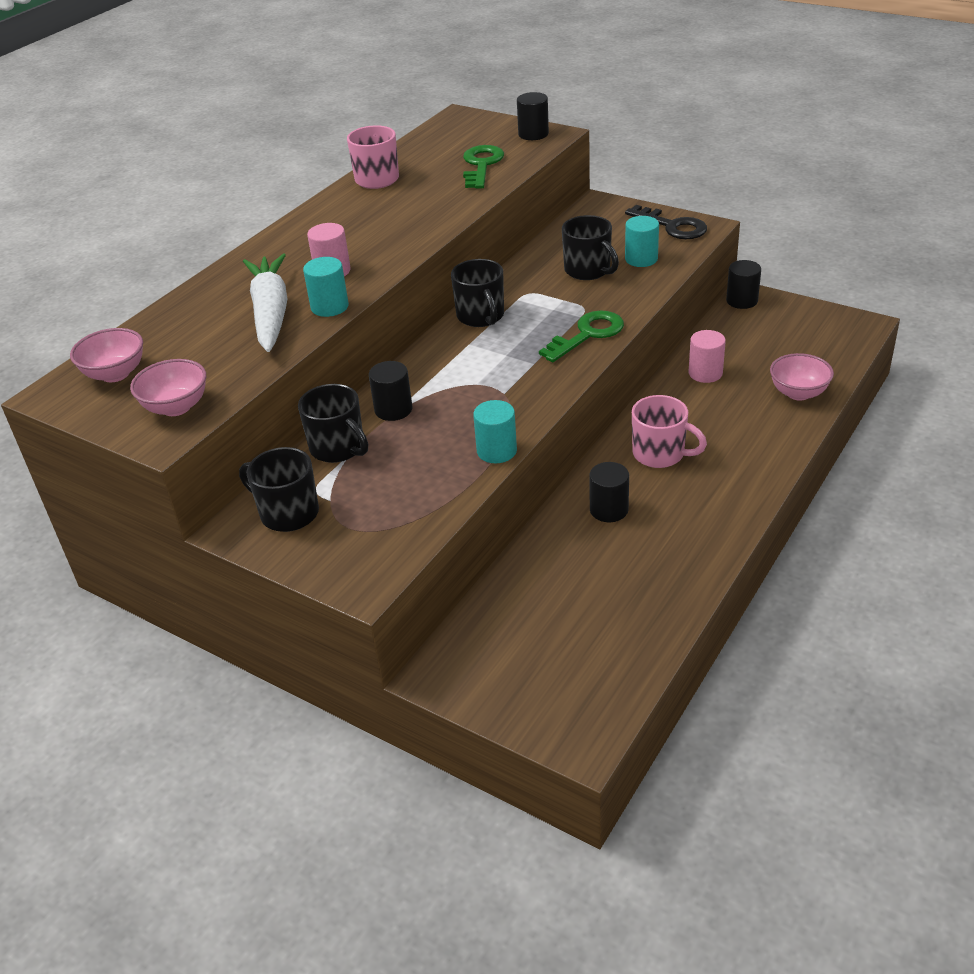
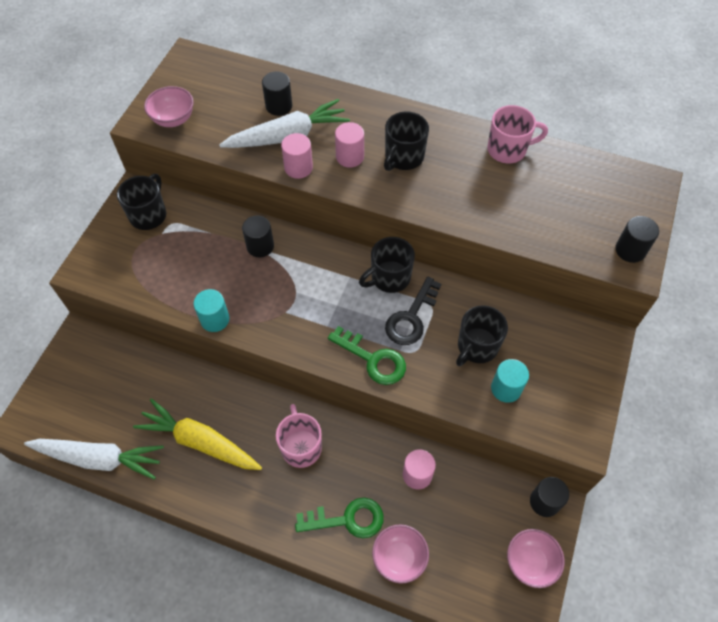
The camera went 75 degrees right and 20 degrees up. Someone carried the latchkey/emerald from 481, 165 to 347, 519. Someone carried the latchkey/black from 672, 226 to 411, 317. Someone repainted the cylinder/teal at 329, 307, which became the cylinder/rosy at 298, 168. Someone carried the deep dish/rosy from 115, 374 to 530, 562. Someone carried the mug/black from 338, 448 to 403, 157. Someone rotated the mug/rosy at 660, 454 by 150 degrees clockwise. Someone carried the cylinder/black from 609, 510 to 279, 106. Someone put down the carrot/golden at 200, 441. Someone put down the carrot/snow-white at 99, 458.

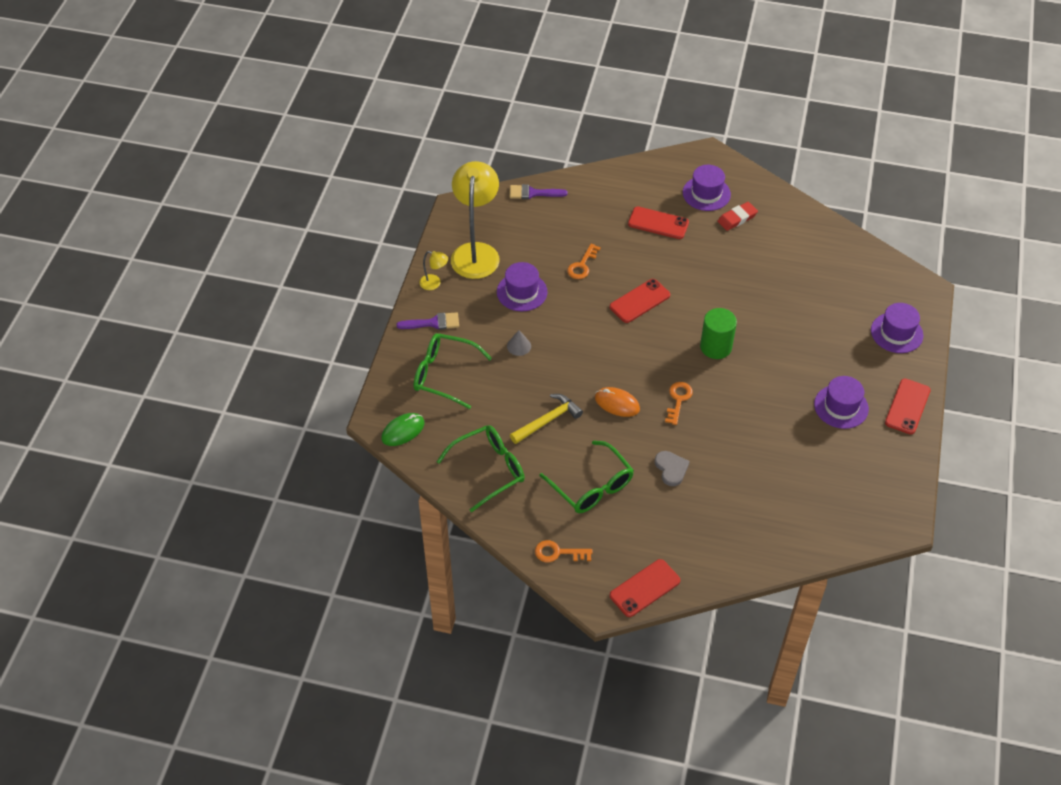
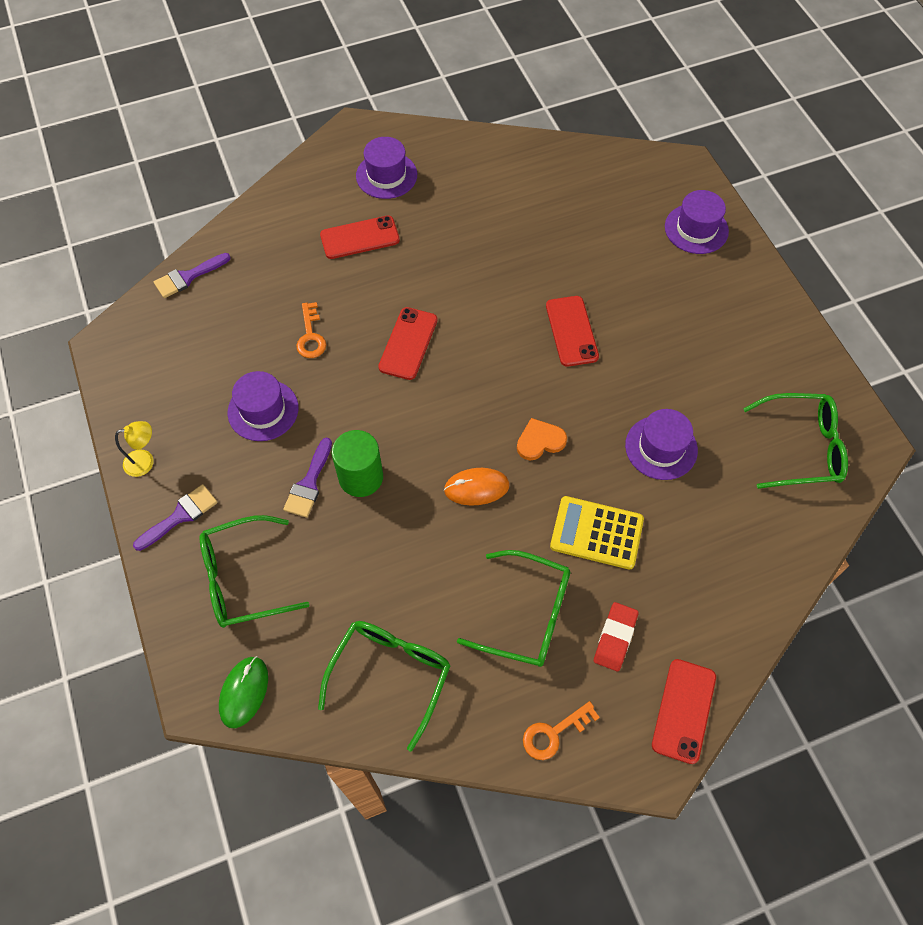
The camera went 35 degrees left and 10 degrees up. Someone took away the desk lamp/golden at 476, 252. Someone carried the gum eraser/scarlet from 737, 218 to 615, 638. Someone carried the cylinder/emerald from 715, 347 to 361, 477. Someone swapped the solid cone/gray at 519, 346 for the brush/royal purple at 309, 483. Someone carried the top hat/royal purple from 841, 406 to 661, 447. Someone carried the smartphone/scarlet from 907, 406 to 571, 331. Someone swapped the latchkey/orange at 678, 400 for the heart/orange at 540, 441. Someone took away the claw hammer/golden at 547, 420. Someone swapped the heart/gray at 671, 469 for the adding machine/golden at 596, 533. Someone put down the glasses/emerald at 802, 447.

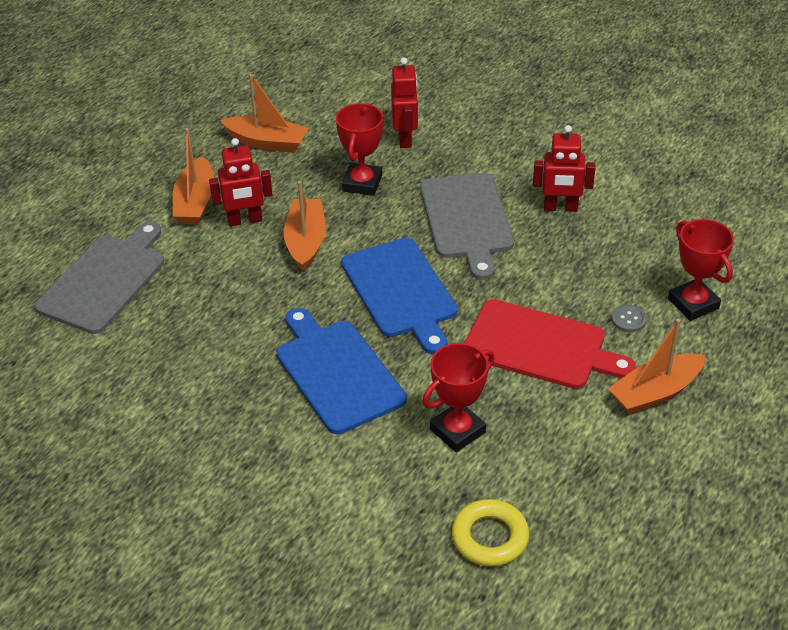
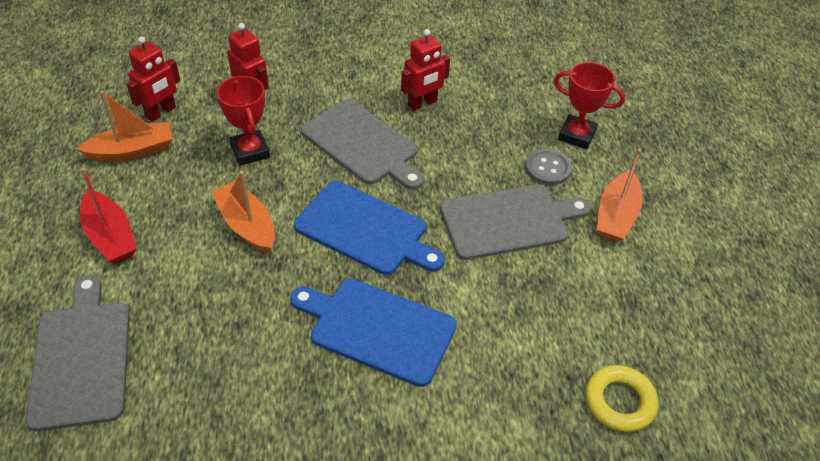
The camera went 40 degrees left and 5 degrees up. Someone repainted the sailboat/orange at 195, 202, which became the sailboat/scarlet at 110, 236. Someone carried the robot/scarlet from 245, 220 to 161, 112. Someone repainted the chopping board/scarlet at 539, 346, which became the chopping board/gray at 508, 221. Someone scaled the shirt button/gray at 628, 319 by 1.54. Someone took away the prize cup/scarlet at 457, 431.

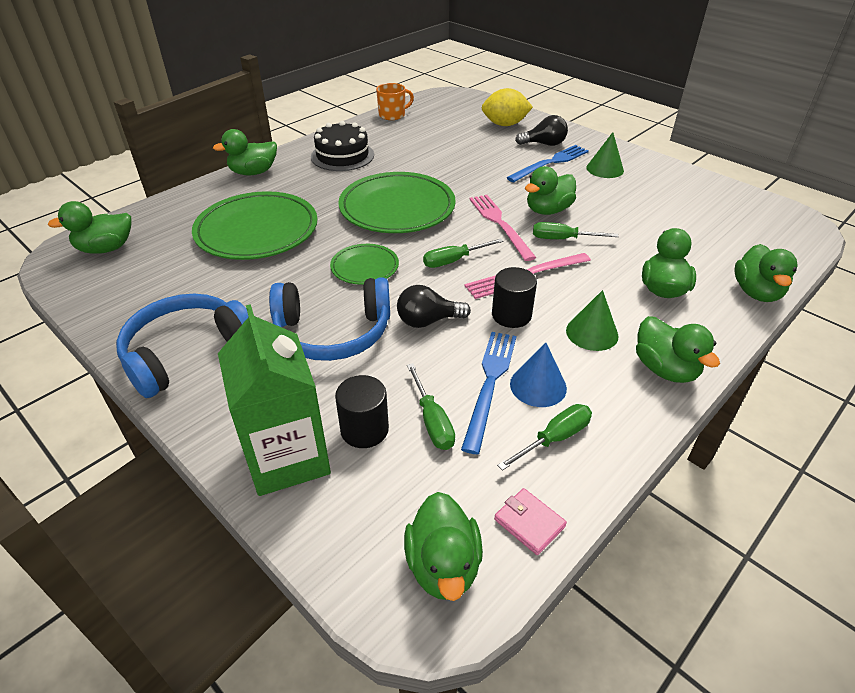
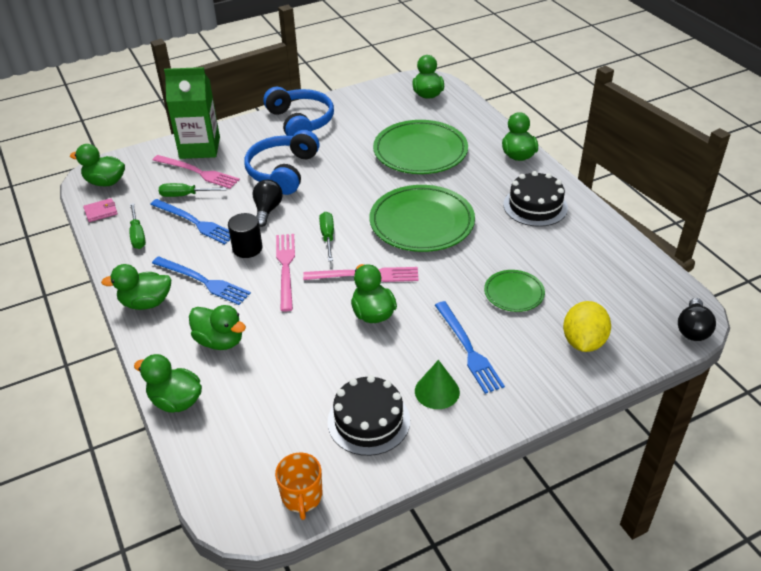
The camera went 110 degrees right and 0 degrees up. Someone carried the mug/orange from 392, 115 to 302, 497. Someone carried the light bulb/black from 544, 144 to 692, 329. Someone took away the flat screwdriver/emerald at 562, 239. Someone carried the plate/emerald from 365, 267 to 514, 293. Someone swapped the solid cone/emerald at 592, 333 for the dinner fork/blue at 203, 281. Someone took away the solid cone/blue at 538, 386. Someone swapped the cylinder/black at 364, 429 for the dinner fork/rosy at 198, 172. Someone put down the gateau/black at 368, 421.

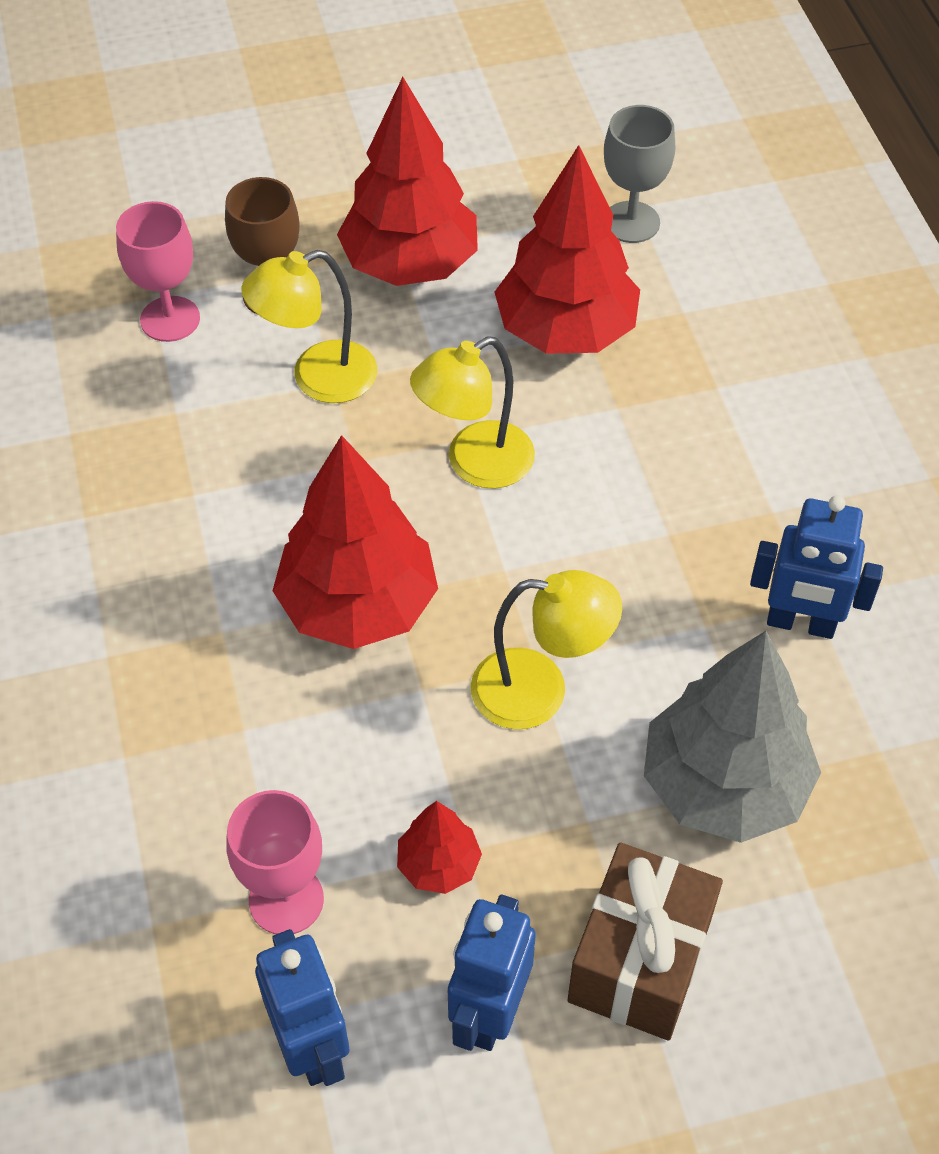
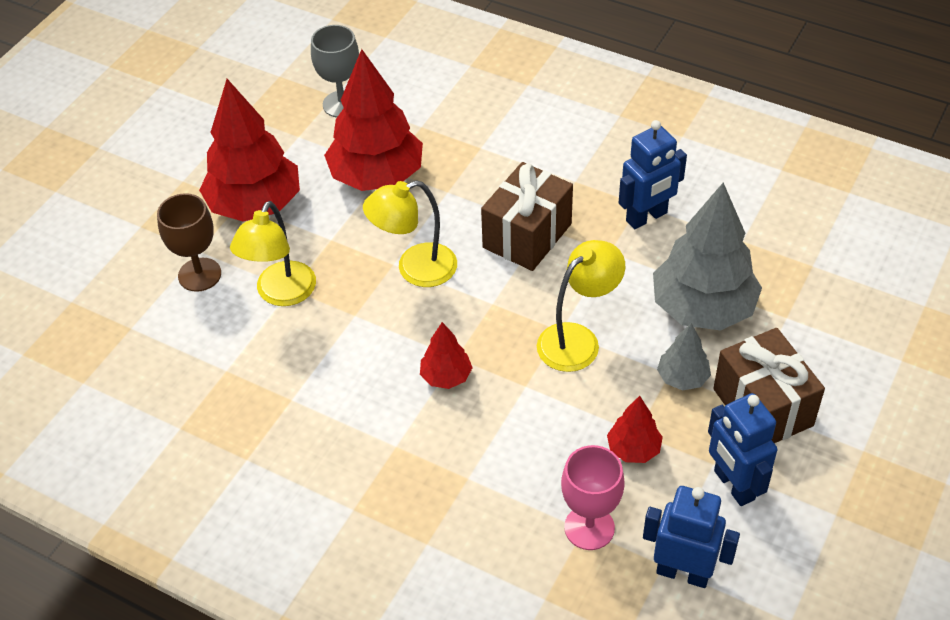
The camera went 45 degrees left and 5 degrees down. Someone took away the goblet/rosy at 170, 319. Someone rotated the desk lamp/golden at 475, 464 by 60 degrees clockwise. Someone scaled the tree/scarlet at 358, 605 by 0.48. Someone put down the wrapped gift/dark brown at 527, 236. Someone put down the tree/gray at 682, 378.

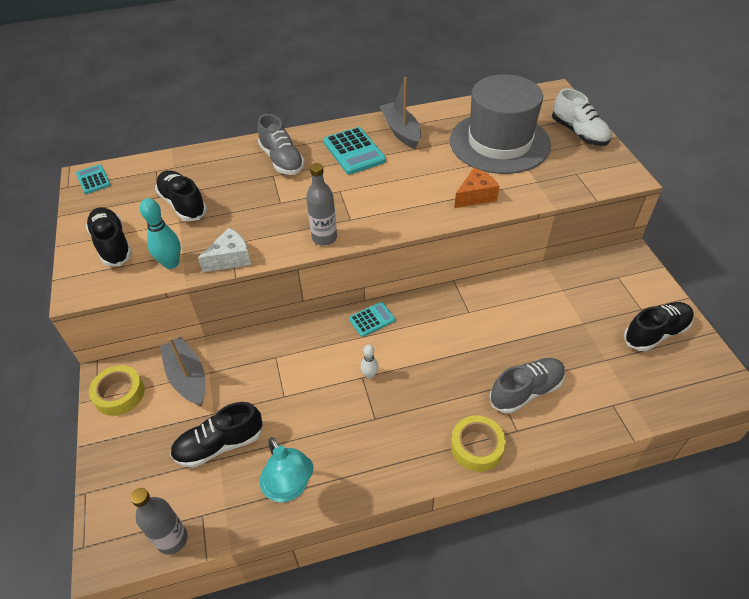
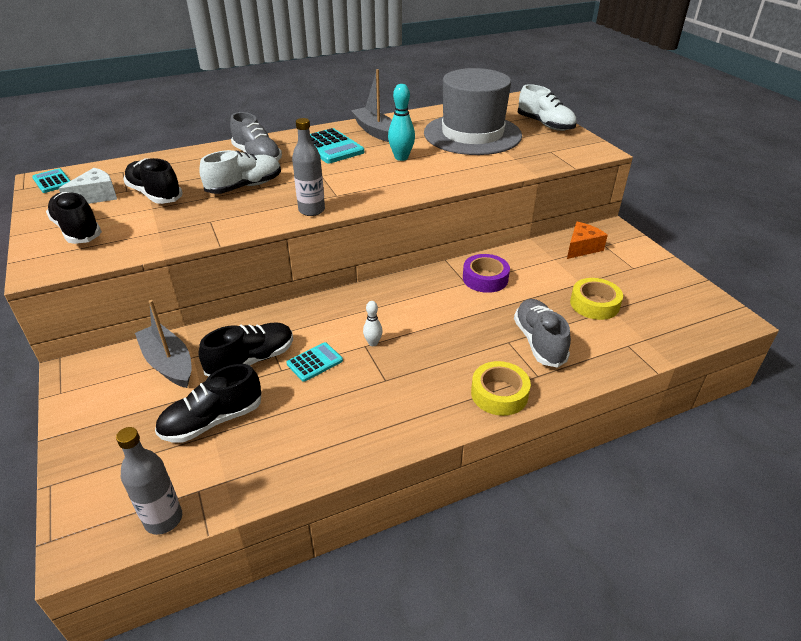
The camera went 10 degrees left and 10 degrees down. Someone carried the cheese/orange from 475, 196 to 582, 248. Someone carried the bowling pin/teal from 171, 263 to 401, 158. Someone carried the cheese/snow-white from 230, 258 to 96, 196. Someone carried the adding machine/teal from 372, 319 to 314, 362. Someone carried the sneaker/black from 655, 333 to 251, 360. Someone rotated the sneaker/gray at 526, 391 by 60 degrees counterclockwise. Someone carried the roll of tape/golden from 119, 394 to 594, 304. Someone took away the desk lamp/teal at 289, 488. Someone put down the sneaker/snow-white at 245, 187. Someone put down the roll of tape/royal purple at 485, 278.

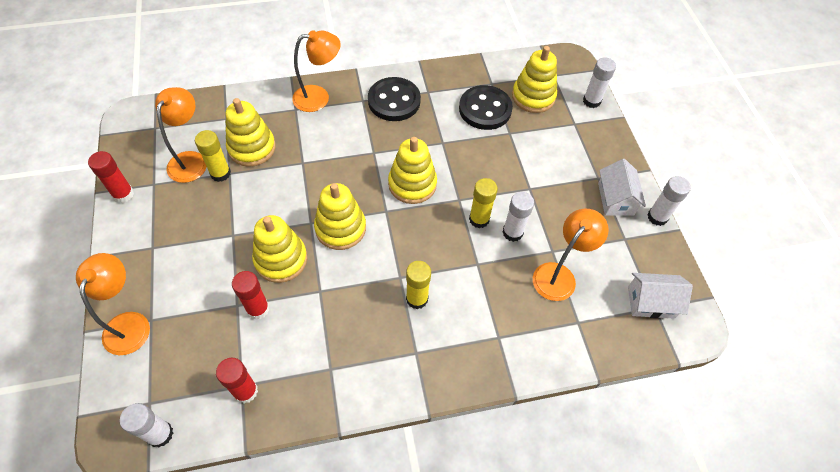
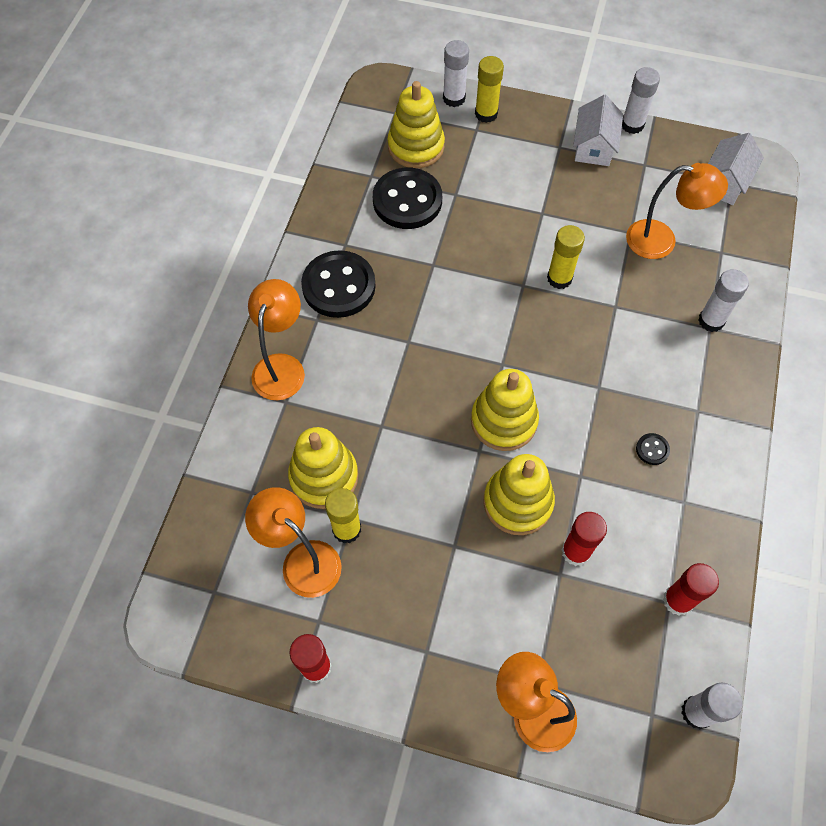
The camera went 60 degrees left and 5 degrees up. Someone took away the ring stacker/golden at 412, 184. Someone rotated the cottage/snow-white at 615, 199 by 75 degrees clockwise. Someone carried the stick of glue/snow-white from 512, 232 to 711, 321. Someone rotated the desk lamp/orange at 559, 275 by 120 degrees clockwise. Someone carried the stick of glue/golden from 417, 299 to 486, 114. Someone put down the shirt button/black at 652, 449.

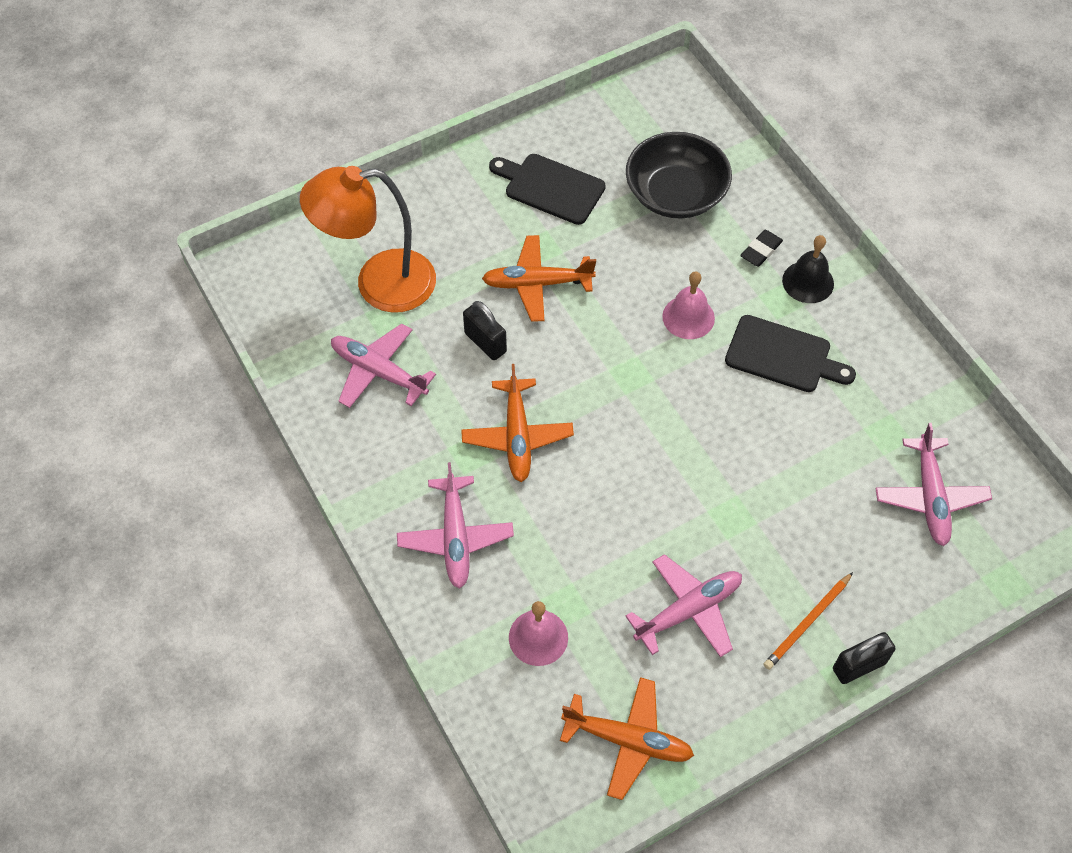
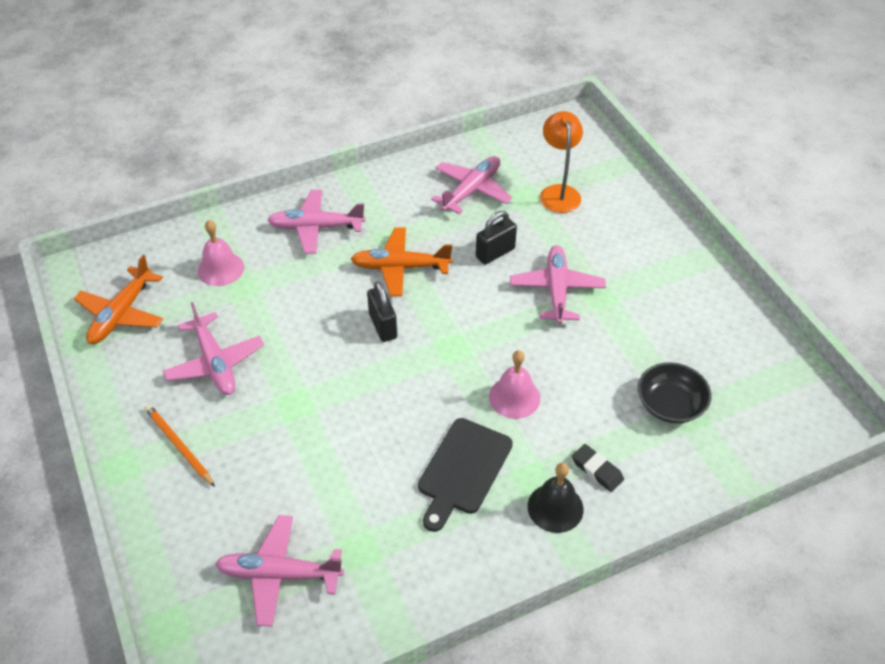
The camera went 95 degrees right and 10 degrees down. Someone scaled the deep dish/black at 675, 194 by 0.66. Someone took away the chopping board/black at 550, 187. Someone scaled the desk lamp/orange at 379, 283 by 0.63. Someone repainted the aeroplane/orange at 537, 284, which became the aeroplane/rosy at 557, 290. Someone carried the lock/black from 859, 666 to 383, 326.

